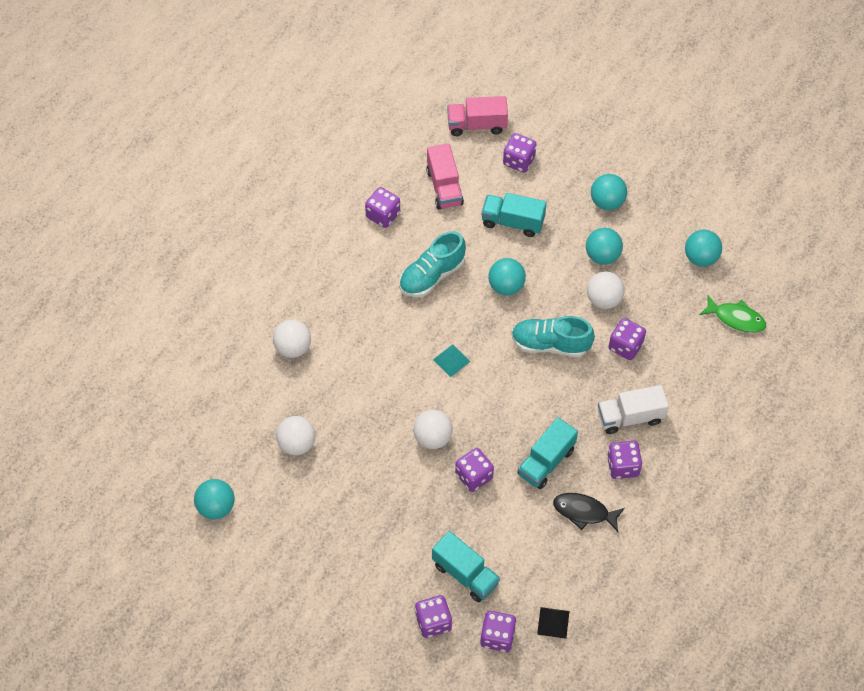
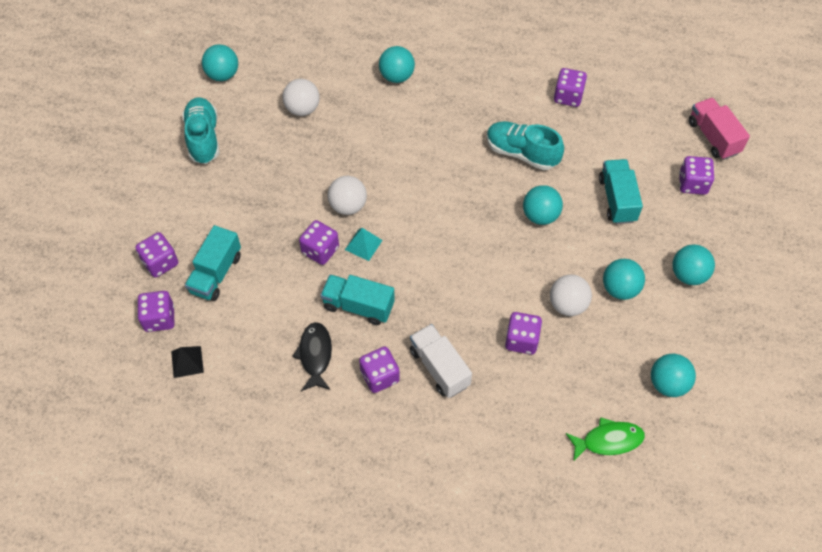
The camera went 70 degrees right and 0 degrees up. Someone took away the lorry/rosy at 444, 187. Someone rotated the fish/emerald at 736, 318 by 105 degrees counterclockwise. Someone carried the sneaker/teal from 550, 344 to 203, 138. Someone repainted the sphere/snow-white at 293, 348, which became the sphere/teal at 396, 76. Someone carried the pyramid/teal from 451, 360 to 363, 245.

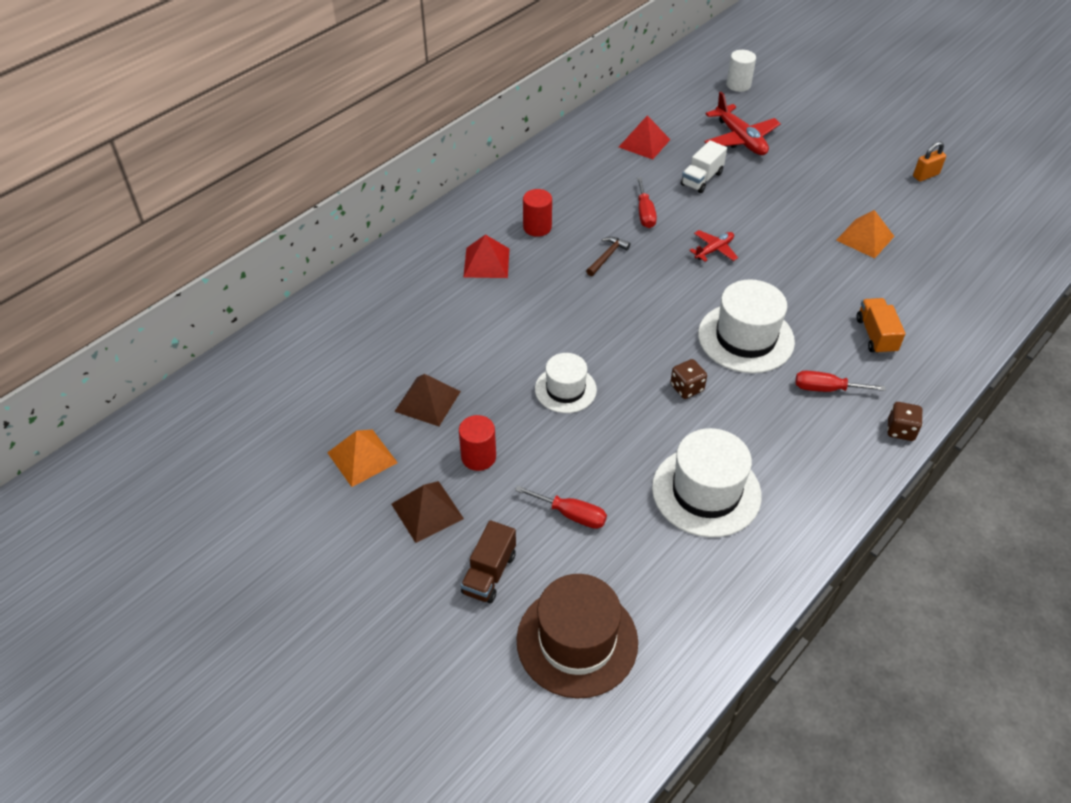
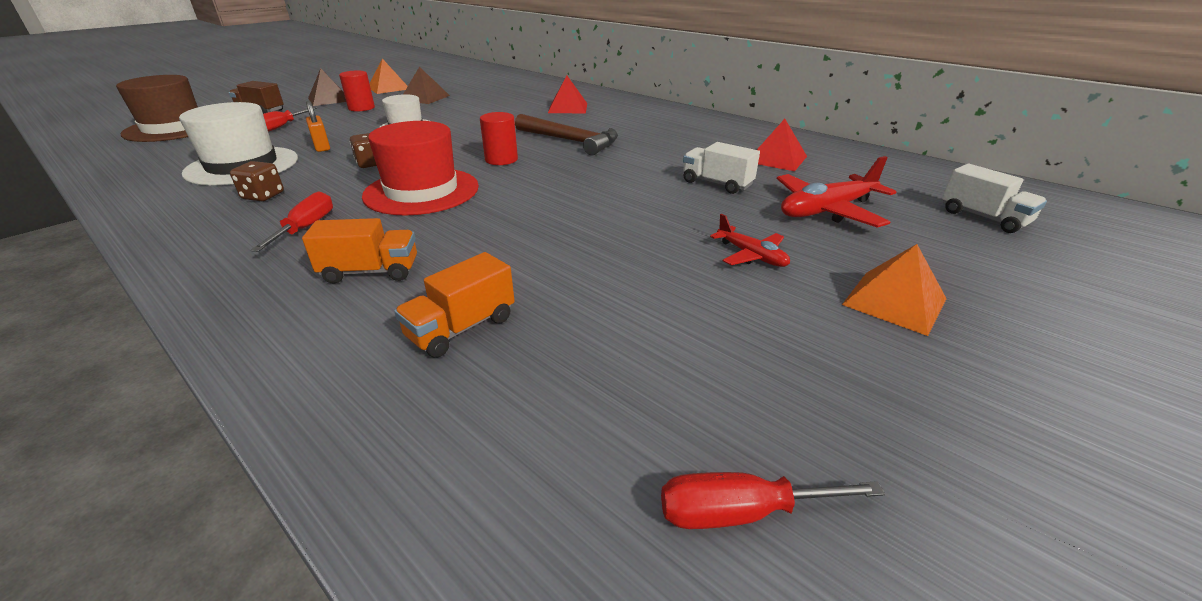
The camera went 90 degrees right and 15 degrees down. Someone swapped the cylinder/snow-white at 738, 85 for the lorry/snow-white at 983, 218. Someone carried the lock/orange from 925, 175 to 322, 147. Someone carried the flat screwdriver/scarlet from 645, 213 to 740, 512. Someone carried the cylinder/scarlet from 537, 227 to 501, 160. Someone carried the pyramid/orange from 865, 238 to 894, 301. Someone carried the aeroplane/scarlet from 714, 250 to 751, 255. Someone scaled the claw hammer/dark brown at 607, 256 by 1.91. Someone repainted the top hat/snow-white at 745, 338, which became the top hat/scarlet at 421, 191. Someone carried the game die/dark brown from 900, 430 to 263, 196. Someone put down the lorry/orange at 461, 328.

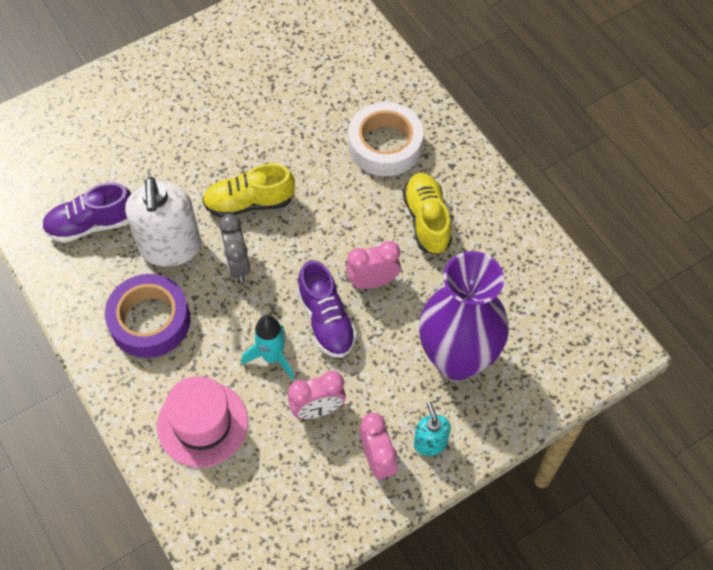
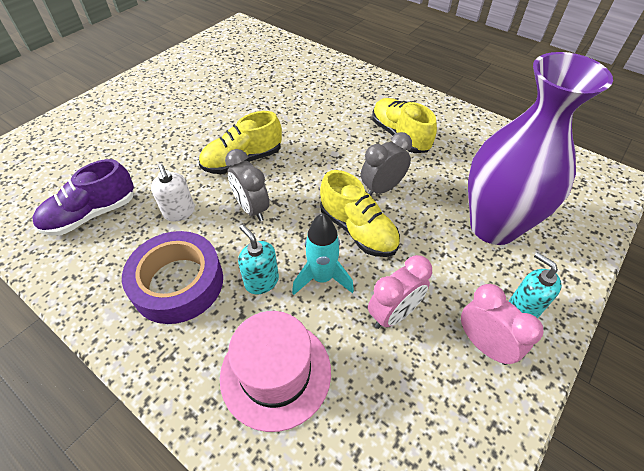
The camera went 20 degrees left and 10 degrees down. Someone took away the roll of tape/snow-white at 385, 145. Someone scaled the soap dispenser/snow-white at 170, 247 by 0.51. Someone repainted the bedside clock/rosy at 373, 281, which became the bedside clock/gray at 382, 188. Someone repainted the sneaker/royal purple at 326, 320, which became the sneaker/golden at 358, 230. Someone put down the soap dispenser/teal at 261, 281.

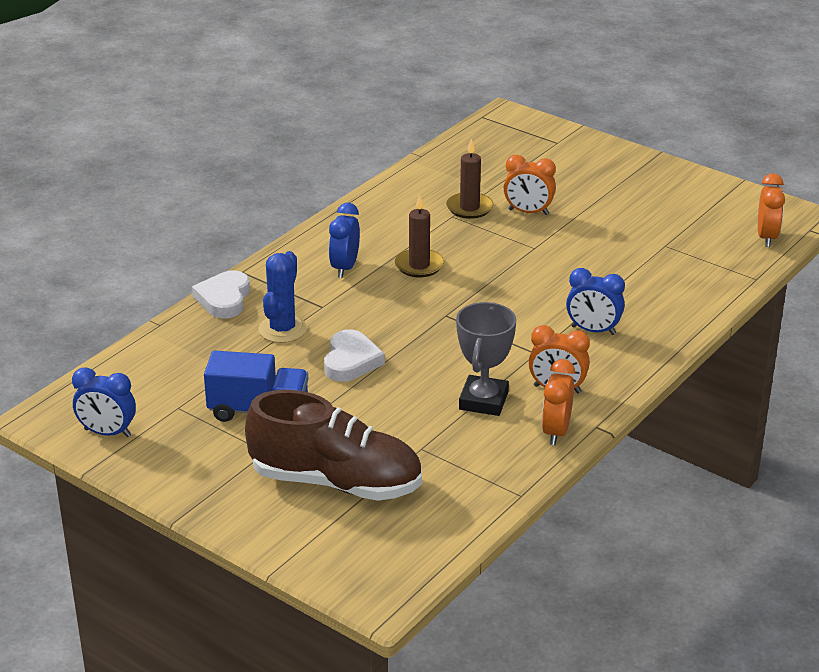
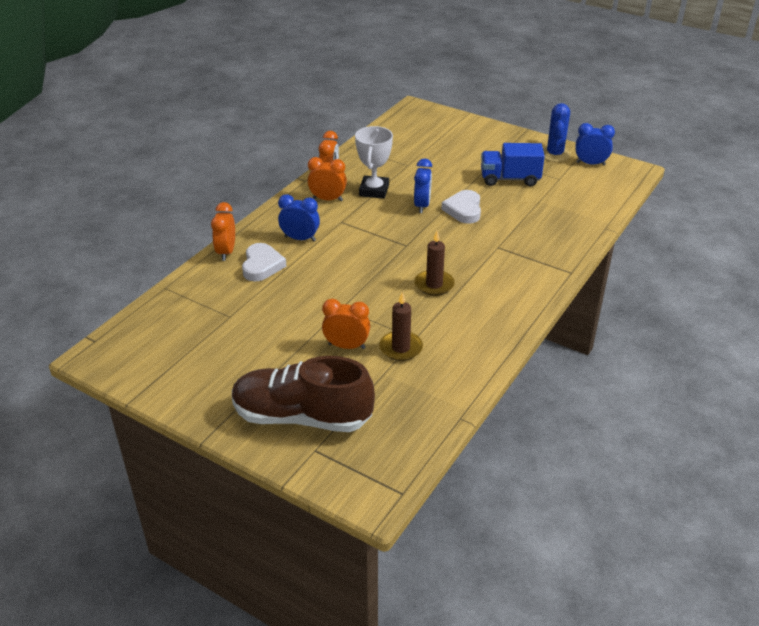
The camera went 175 degrees right and 5 degrees up. Someone carried the bedside clock/orange from 767, 237 to 226, 252. Someone carried the bedside clock/blue from 344, 268 to 422, 206. Someone carried the prickly plant/blue from 282, 329 to 554, 154. Someone carried the heart/snow-white from 224, 299 to 262, 265. Someone repainted the prize cup/gray at 483, 401, which became the prize cup/snow-white at 374, 190. Someone carried the sneaker/dark brown from 336, 482 to 302, 417.

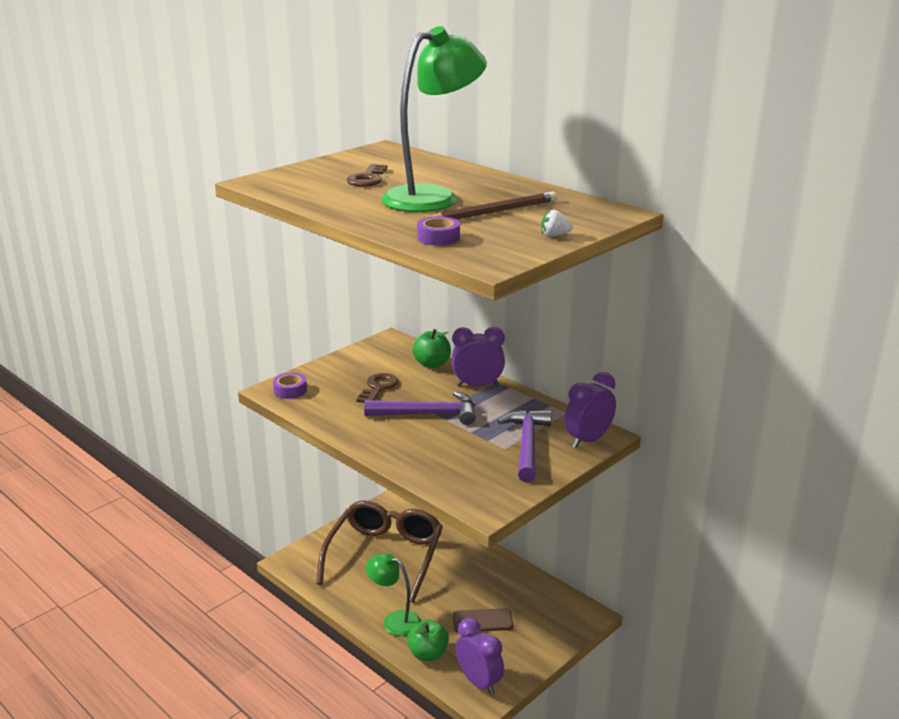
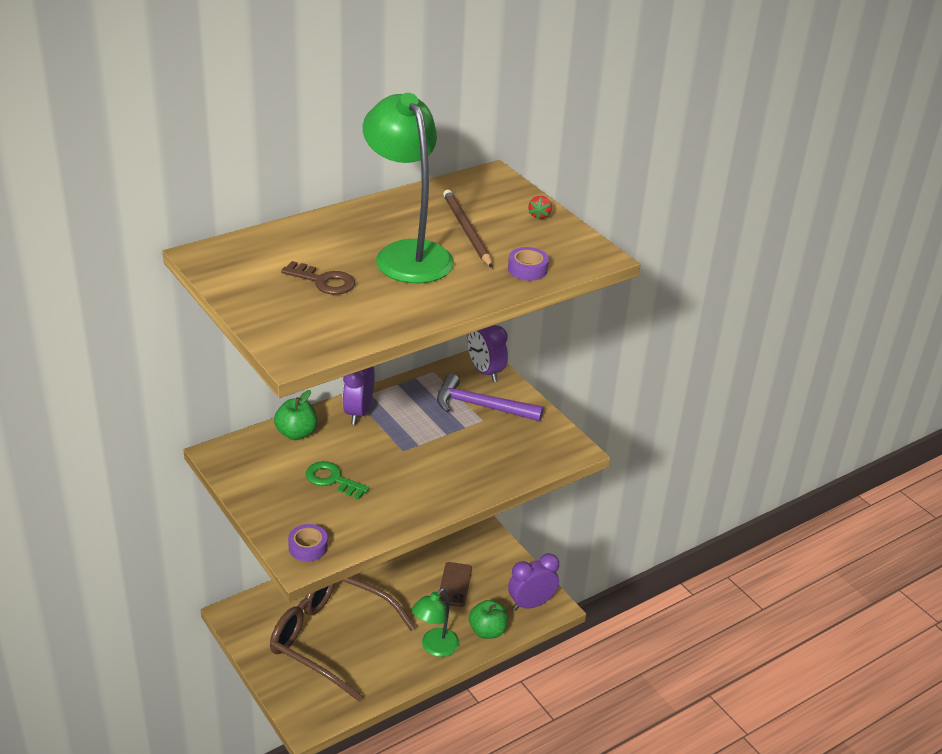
The camera went 80 degrees left and 10 degrees up. Someone repainted the toy strawberry/snow-white at 554, 235, which became the toy strawberry/scarlet at 539, 215. Someone repainted the latchkey/dark brown at 378, 388, which became the latchkey/emerald at 332, 480. Someone took away the claw hammer/royal purple at 427, 414.

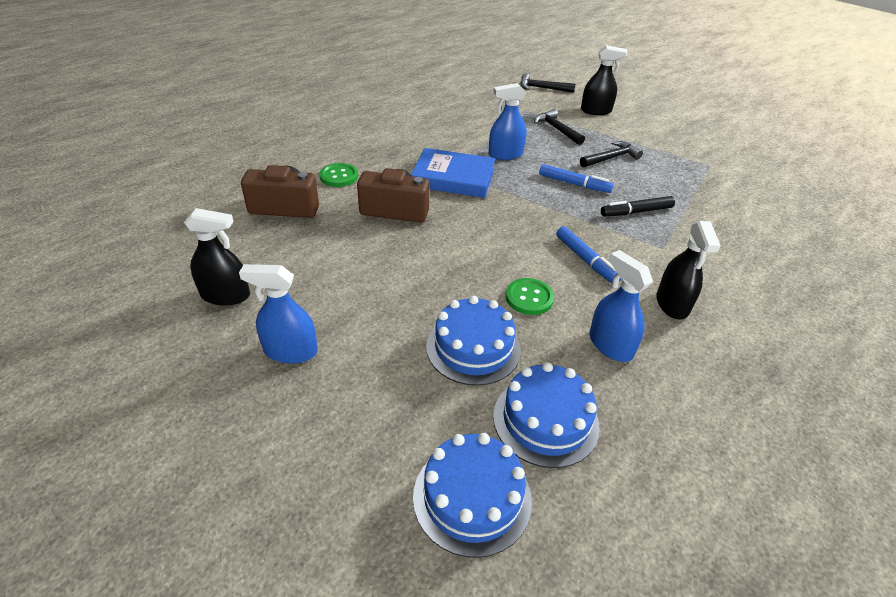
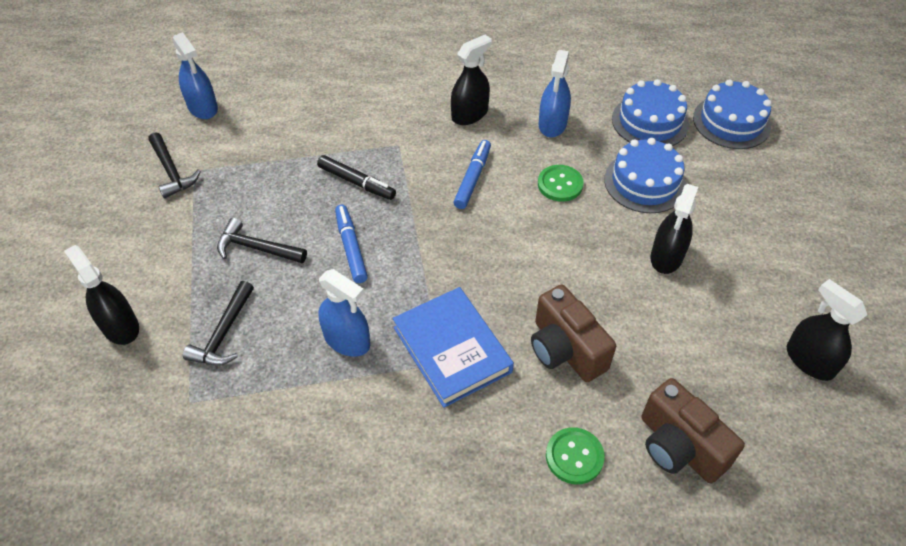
The camera went 130 degrees left and 10 degrees up. Someone carried the claw hammer/black from 542, 88 to 172, 171. Someone carried the sprayer/blue from 290, 351 to 203, 107. Someone put down the sprayer/black at 666, 257.

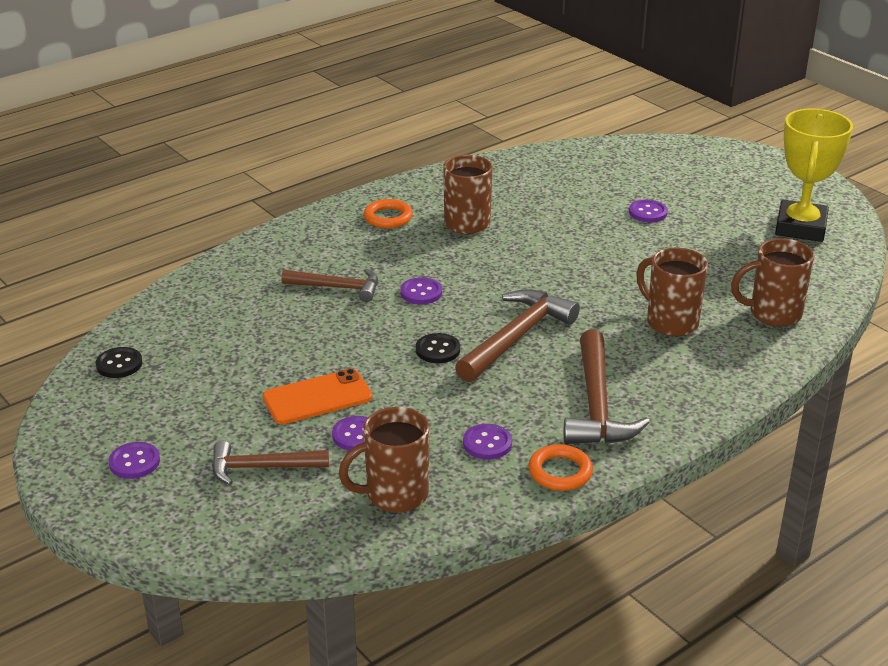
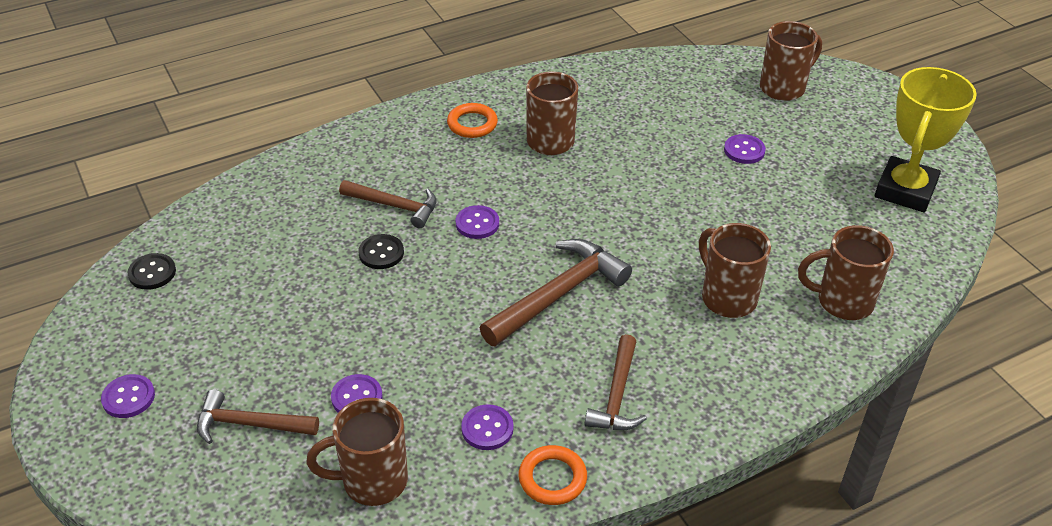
The camera went 10 degrees right and 10 degrees up. Someone scaled the claw hammer/dark brown at 596, 404 by 0.65. Someone carried the shirt button/black from 438, 350 to 381, 253. Someone took away the smartphone/orange at 317, 397. Someone put down the mug/dark brown at 784, 88.

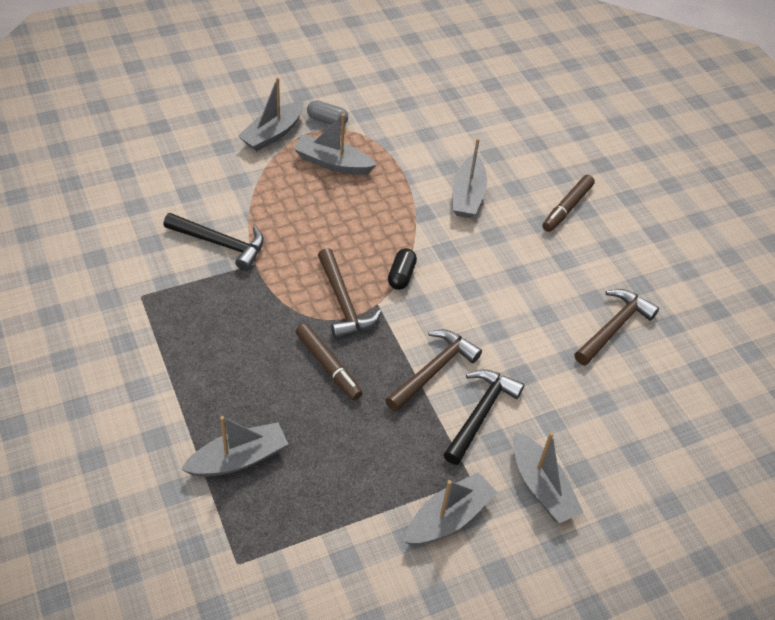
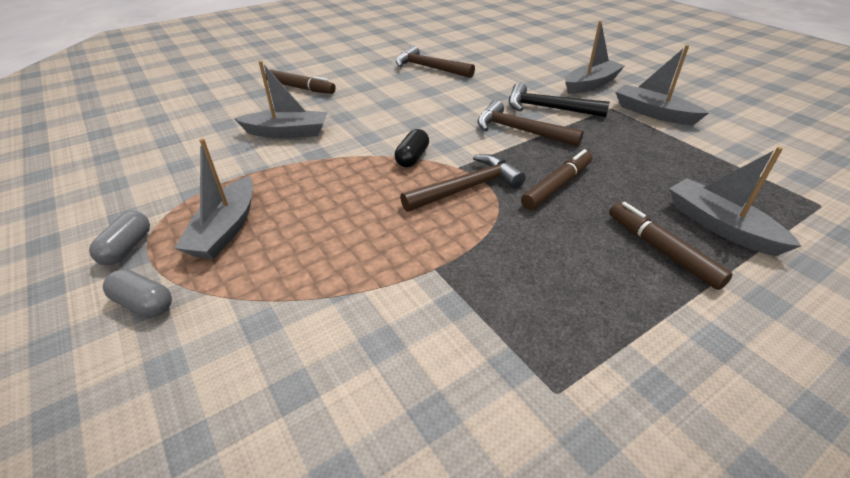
The camera went 95 degrees left and 10 degrees down. Someone swapped the sailboat/gray at 272, 134 for the pill shape/gray at 144, 304. Someone took away the claw hammer/black at 220, 244. Someone rotated the pill shape/black at 401, 275 by 75 degrees counterclockwise. Someone put down the marker/dark brown at 661, 250.

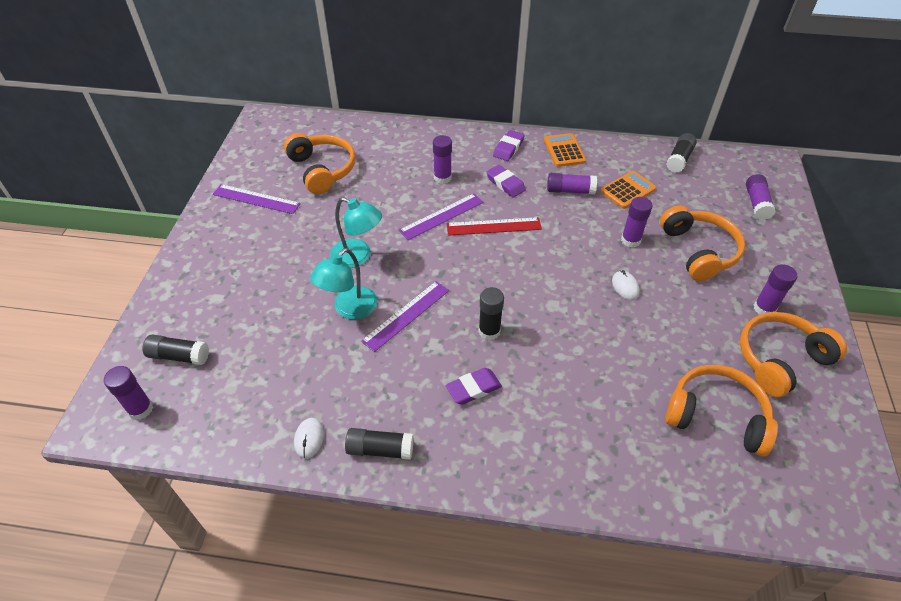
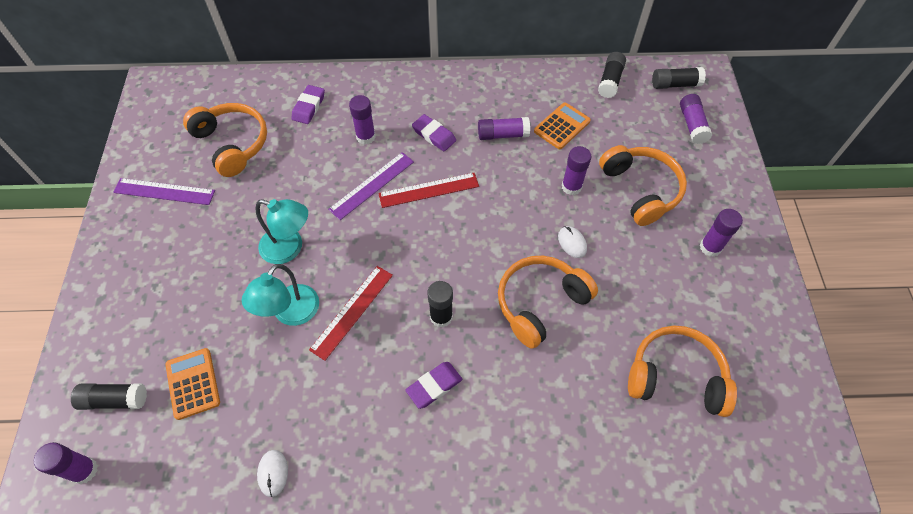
The camera went 10 degrees left and 10 degrees up. Someone carried the gum eraser/royal purple from 508, 148 to 309, 107. Someone carried the adding machine/orange from 564, 151 to 193, 383. Someone repainted the ruler/royal purple at 406, 315, which became the ruler/scarlet at 352, 311. Someone carried the headset/orange from 780, 359 to 540, 303. Someone carried the stick of glue/black from 380, 449 to 675, 84.

